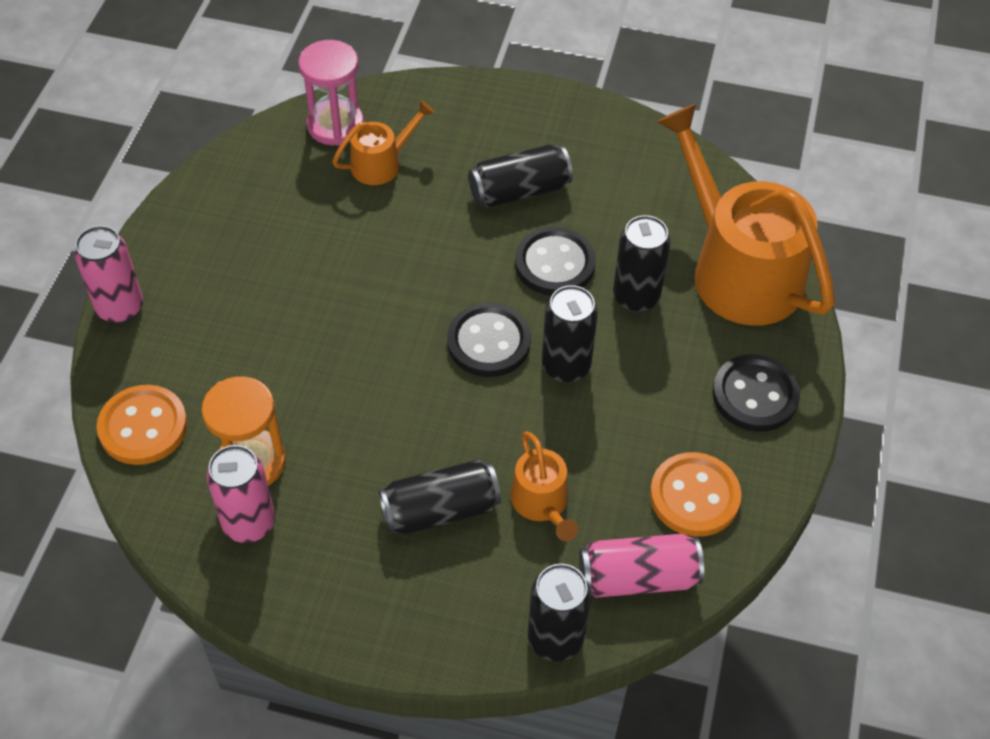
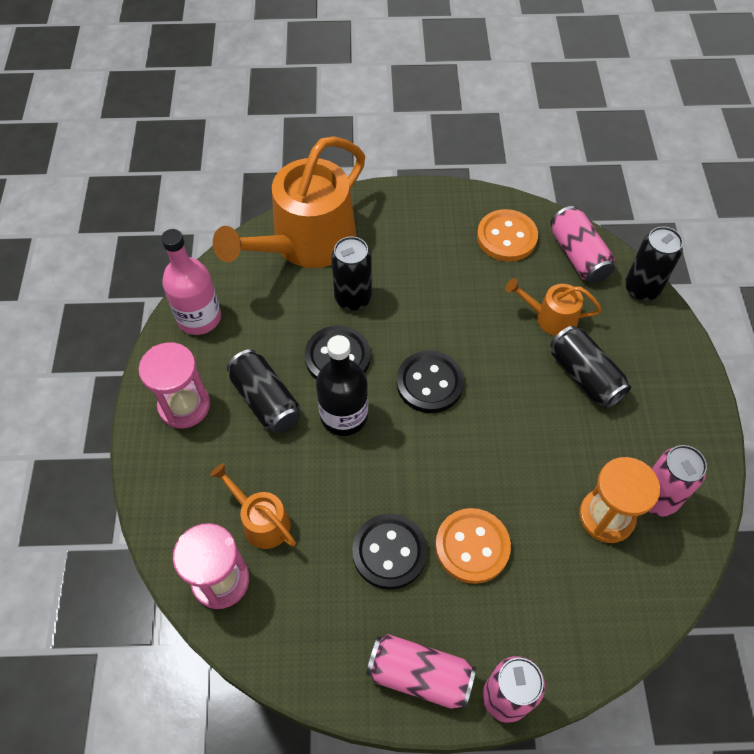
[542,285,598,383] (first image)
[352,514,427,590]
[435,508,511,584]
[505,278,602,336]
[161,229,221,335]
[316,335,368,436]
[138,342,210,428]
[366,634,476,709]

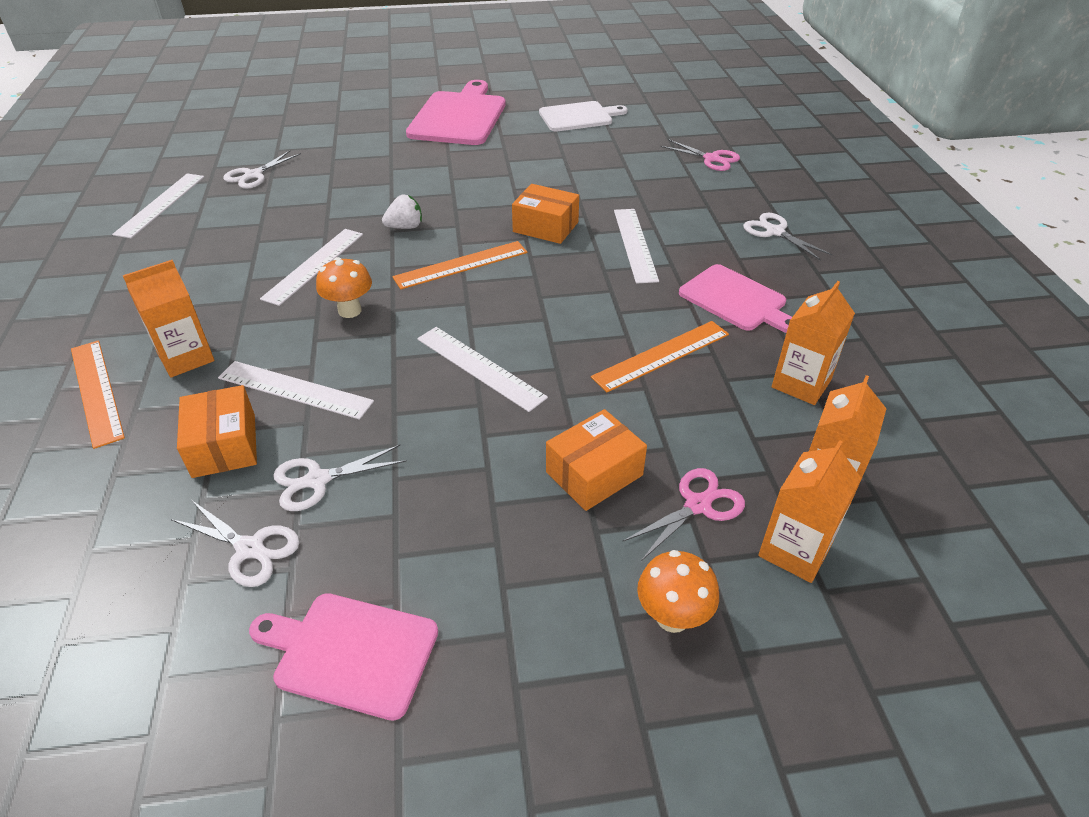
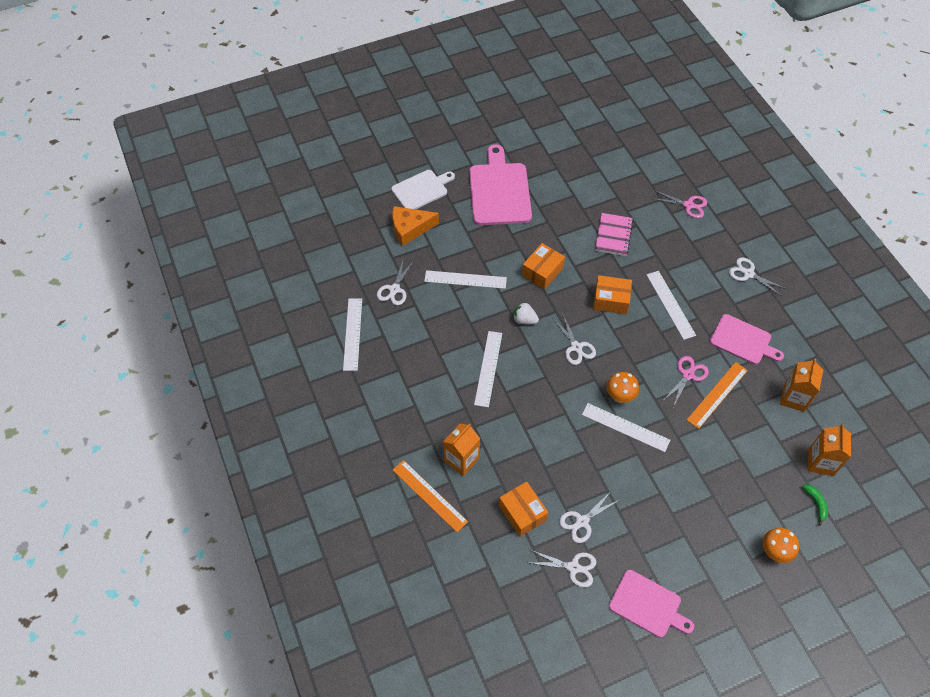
[391,170,455,209]
[513,302,539,324]
[554,315,596,365]
[607,372,639,403]
[424,270,507,289]
[522,243,565,289]
[802,485,828,526]
[664,356,709,407]
[609,570,694,638]
[392,206,439,246]
[595,213,633,256]

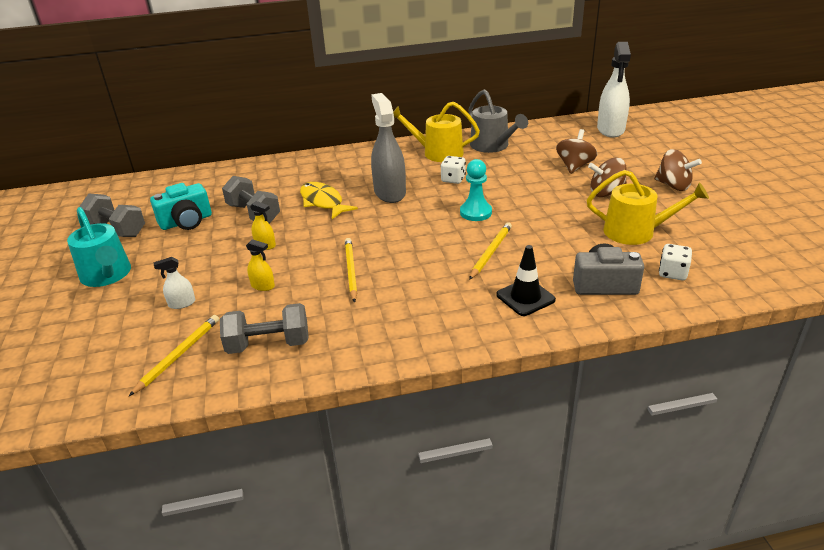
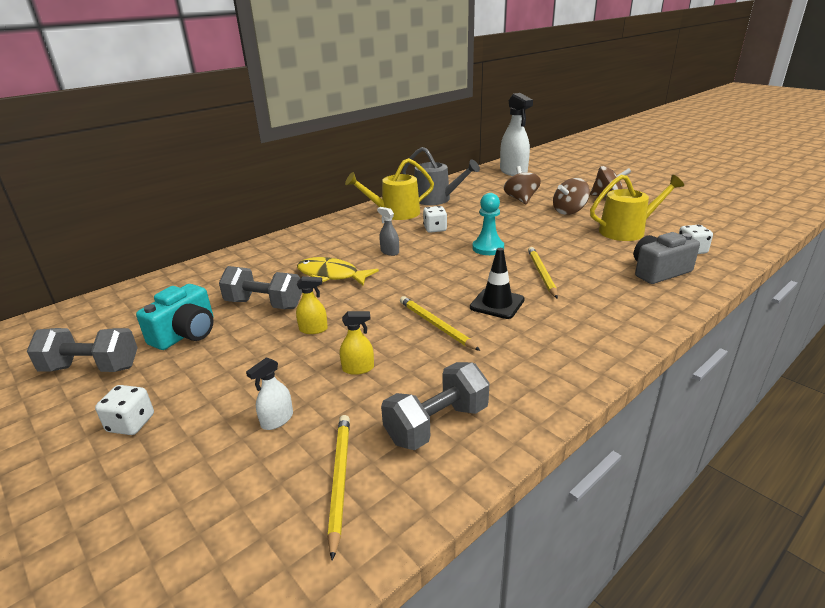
[377,207,399,256]
[95,385,154,435]
[470,248,525,319]

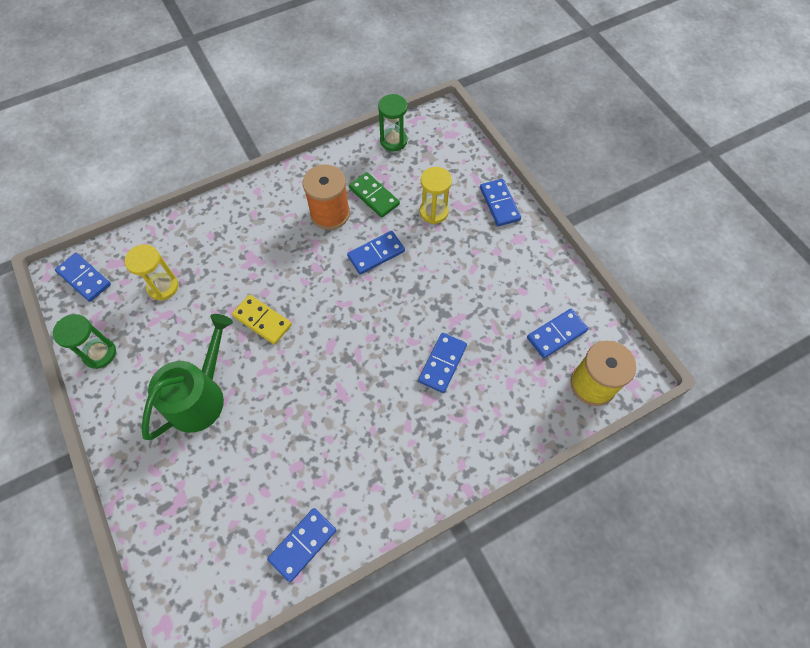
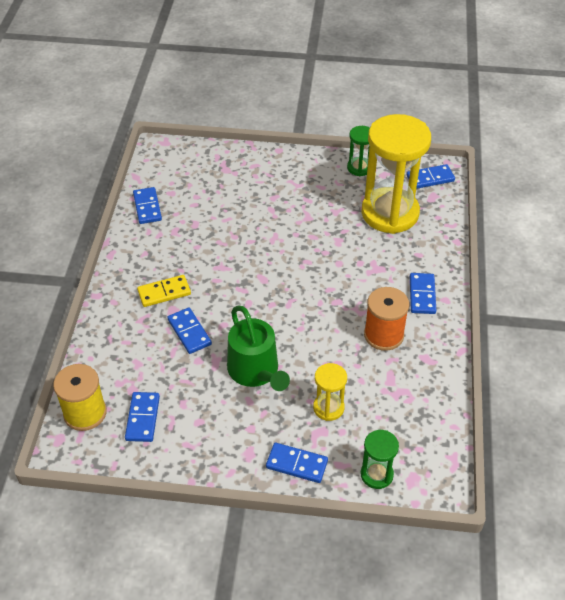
[361,430,399,489]
[349,172,400,218] (first image)
[410,273,436,314]
[361,114,431,234]
[137,275,191,307]
[227,305,290,391]

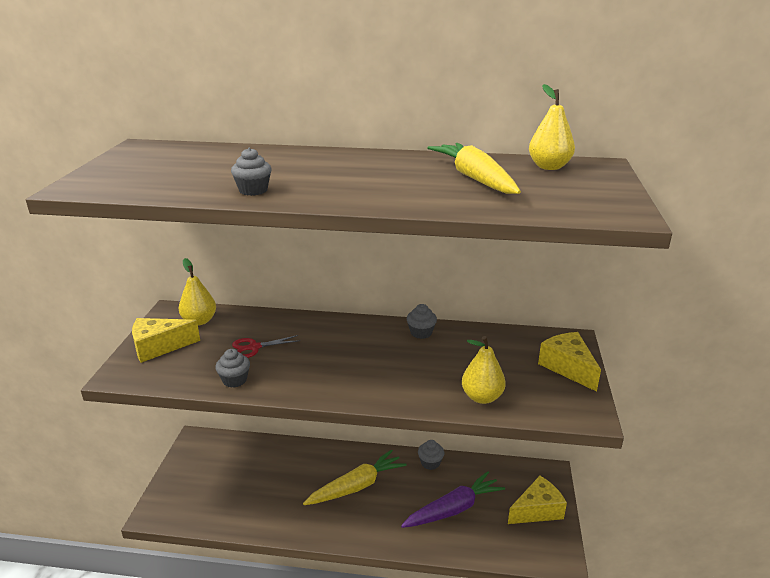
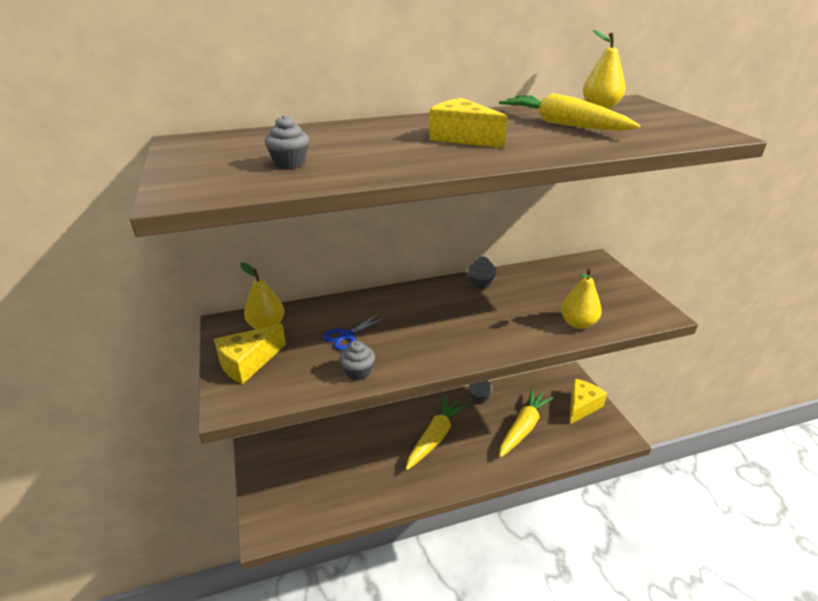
[265,115,309,169]
[429,98,508,148]
[323,314,386,350]
[499,389,553,458]

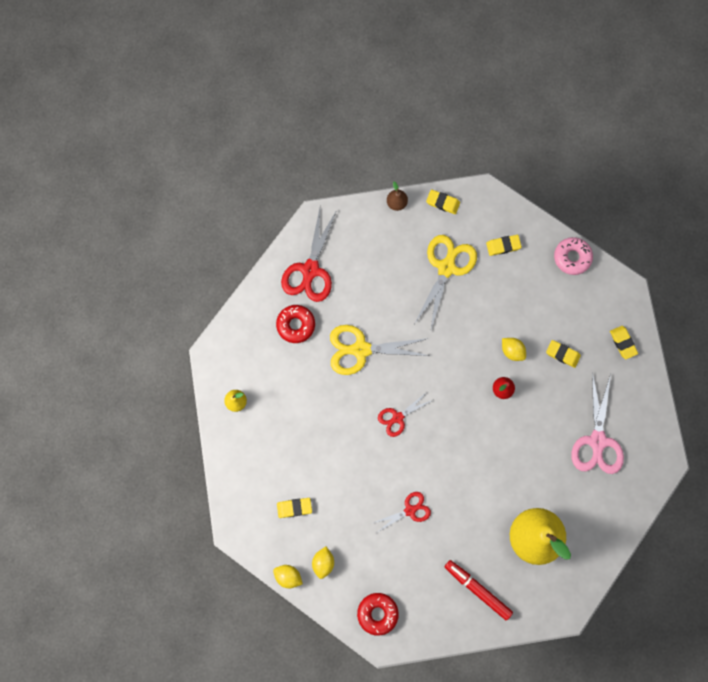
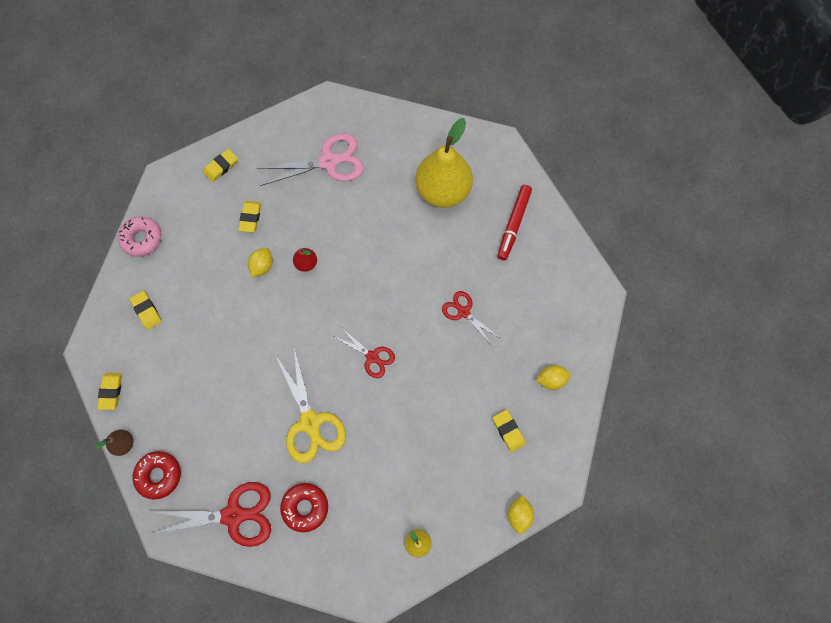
[415,235,477,329] (first image)
[508,495,534,534]
[132,451,181,499]

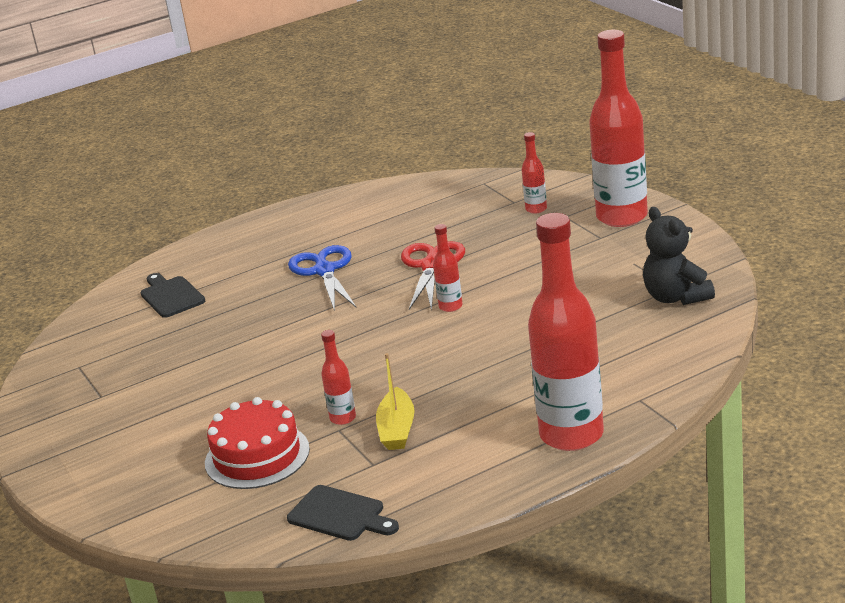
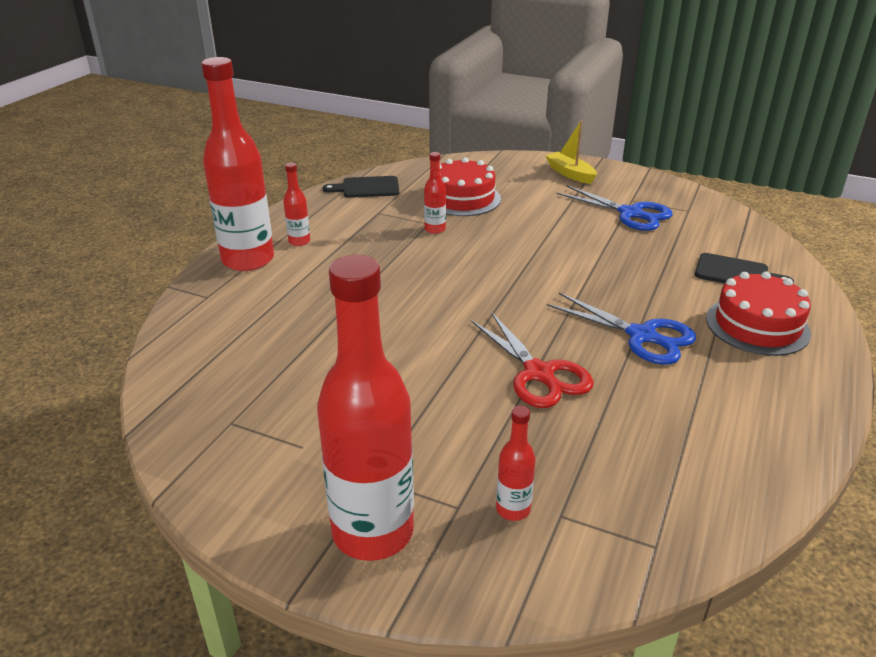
[643,207,715,305] (first image)
[284,163,310,246]
[545,121,597,184]
[557,185,672,231]
[706,272,811,356]

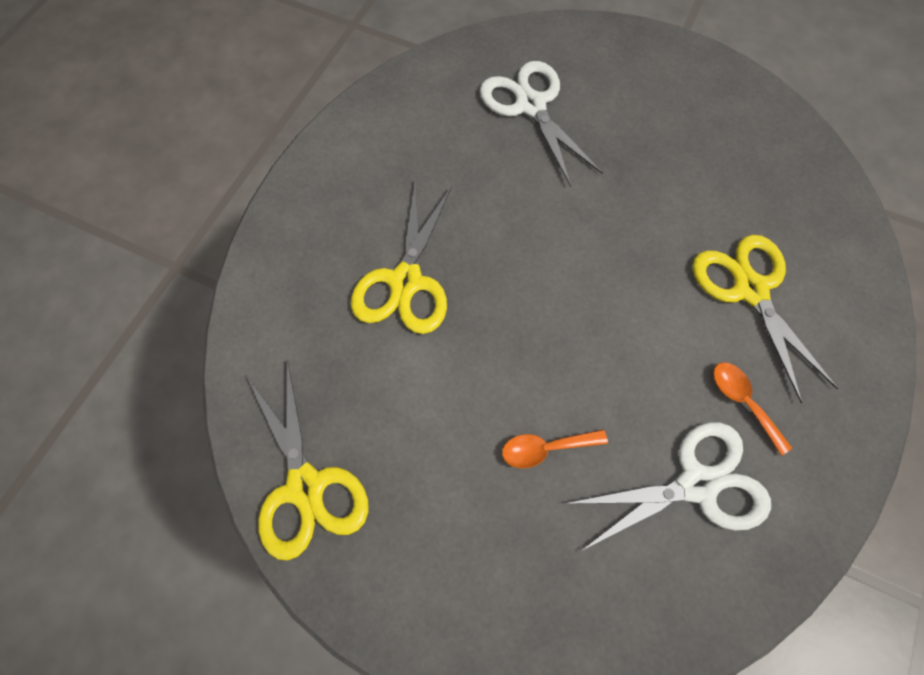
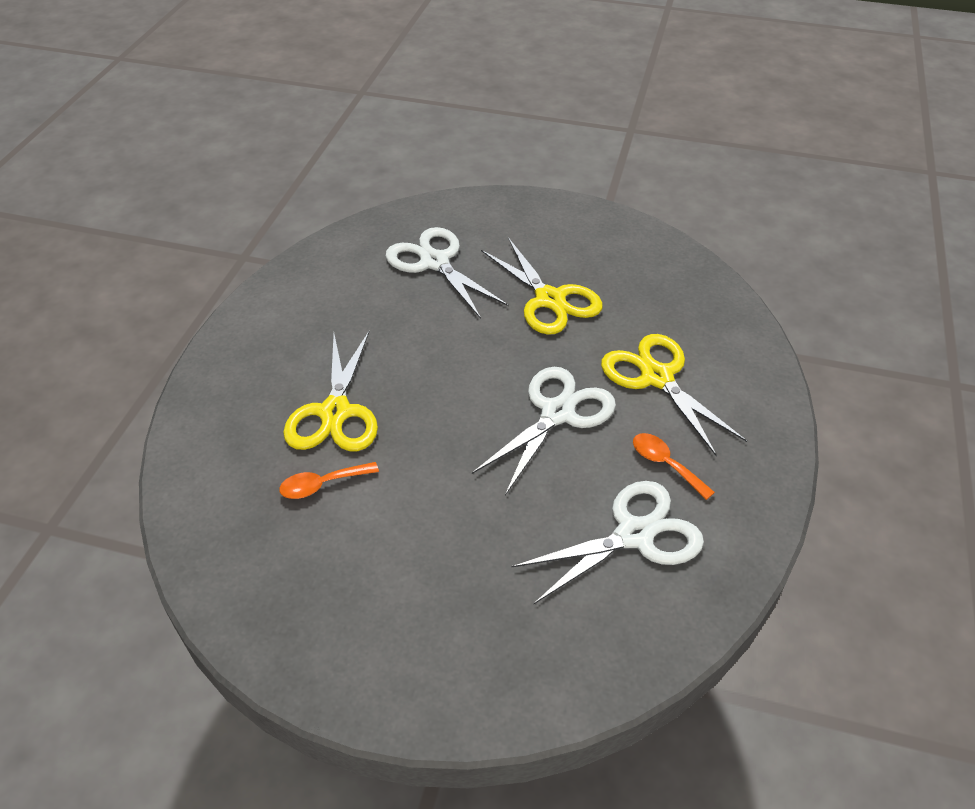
[481,237,603,335]
[279,462,379,499]
[472,367,616,495]

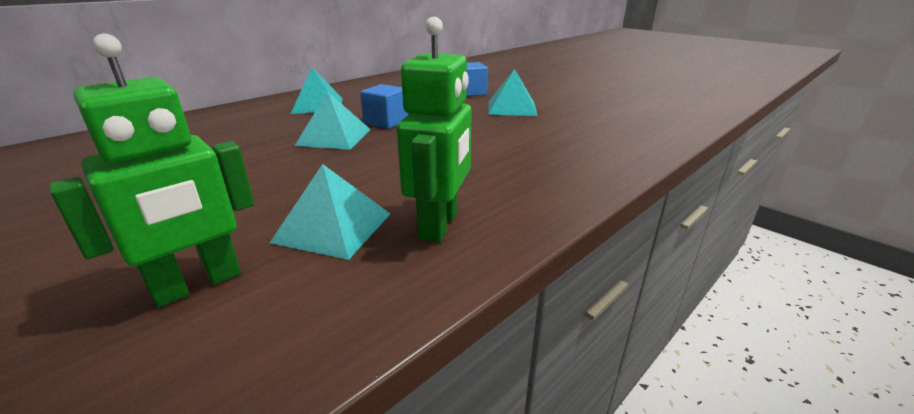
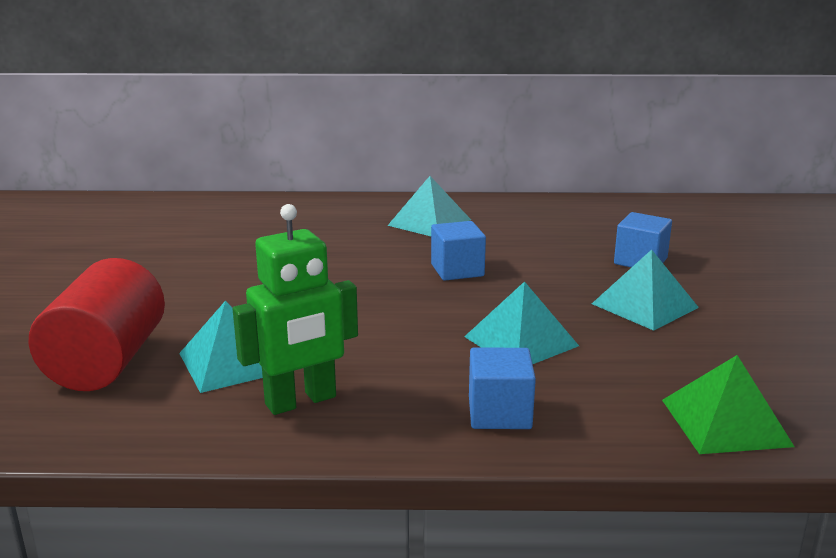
[29,258,165,391]
[464,281,579,364]
[469,347,536,429]
[662,355,795,454]

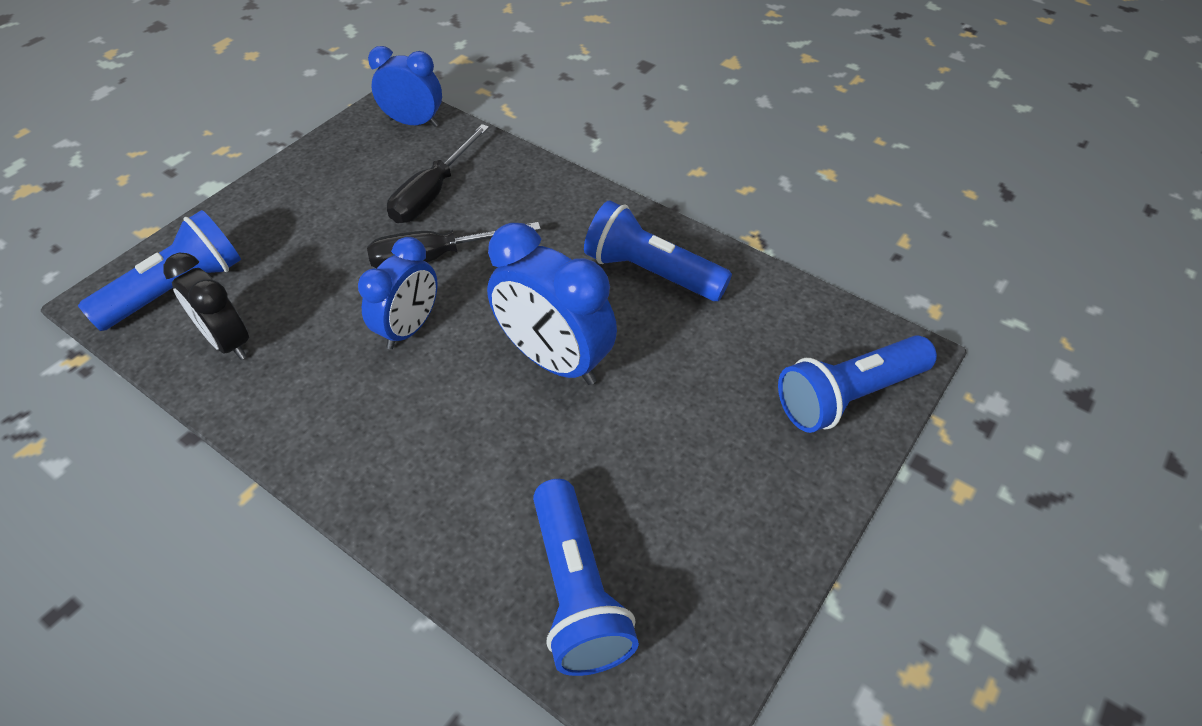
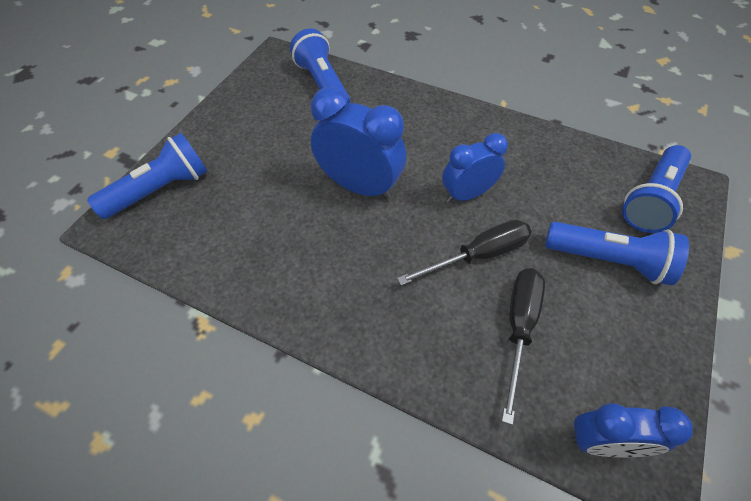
[545,222,689,285]
[442,133,508,203]
[163,253,249,360] (first image)

